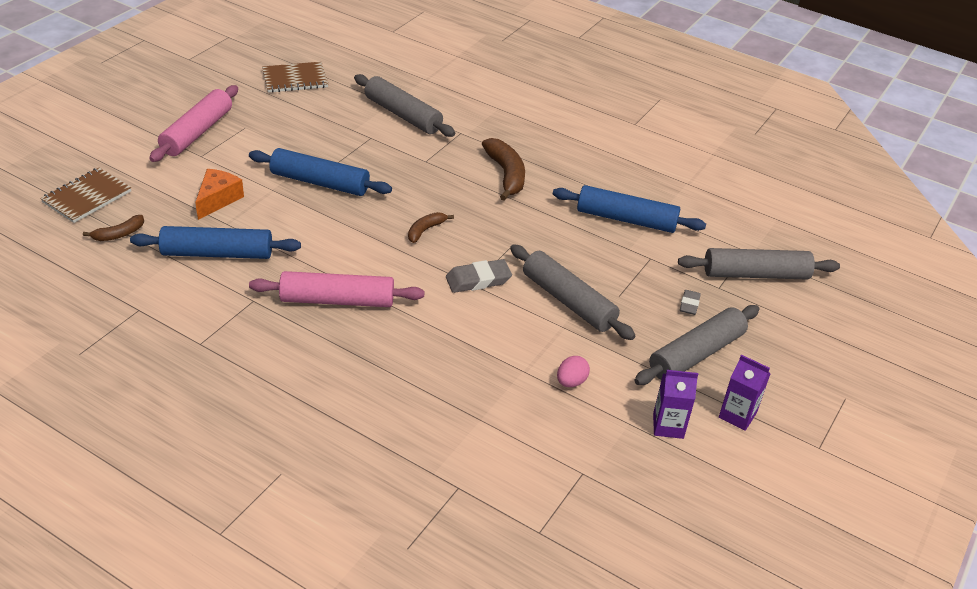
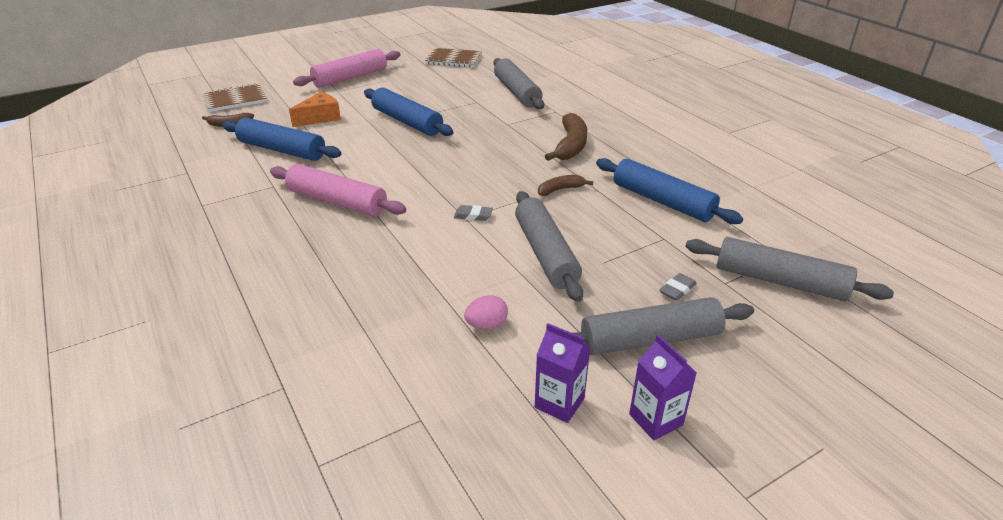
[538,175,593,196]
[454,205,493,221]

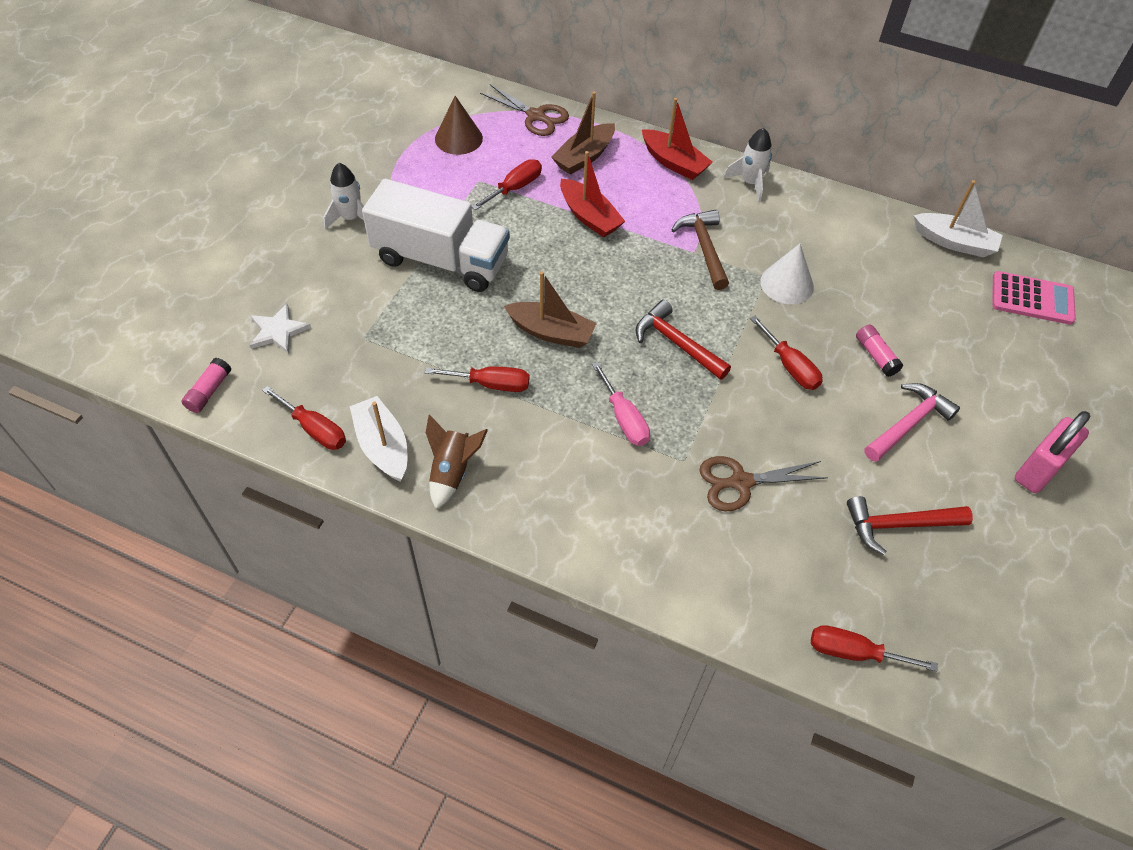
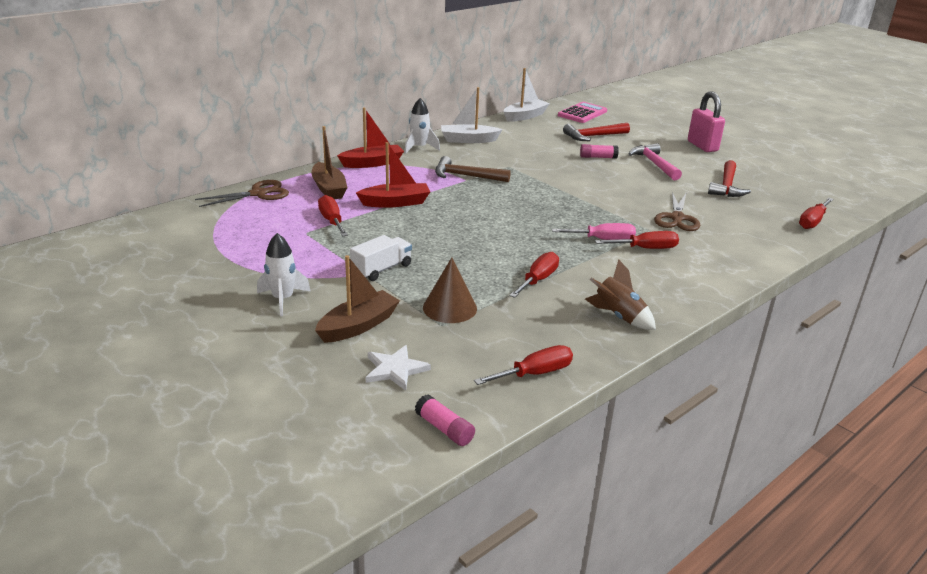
[423,257,477,323]
[350,235,412,281]
[760,244,814,304] (first image)
[315,255,400,343]
[563,123,630,141]
[595,231,679,249]
[441,87,503,143]

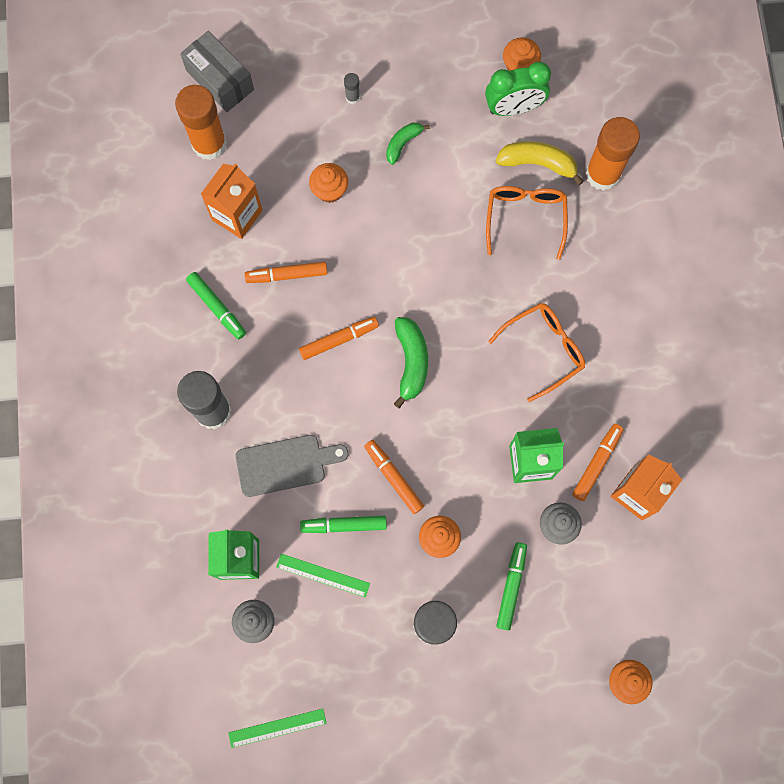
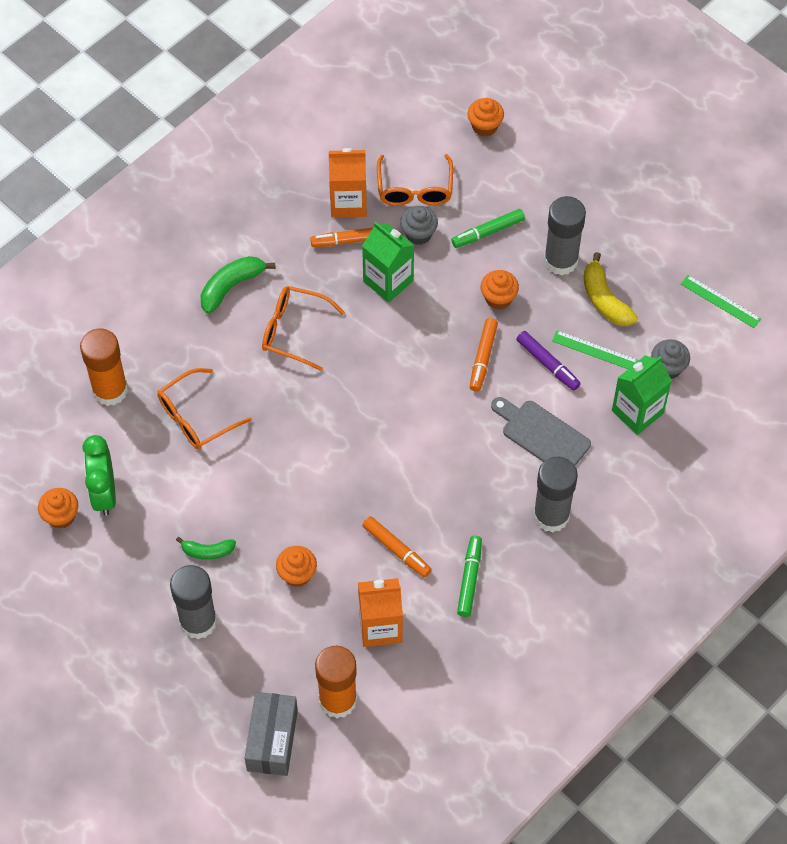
[82,435,116,516]
[170,565,217,639]
[583,252,638,326]
[299,317,379,360] (first image)
[200,256,275,314]
[517,331,581,391]
[552,330,639,369]
[377,154,453,206]

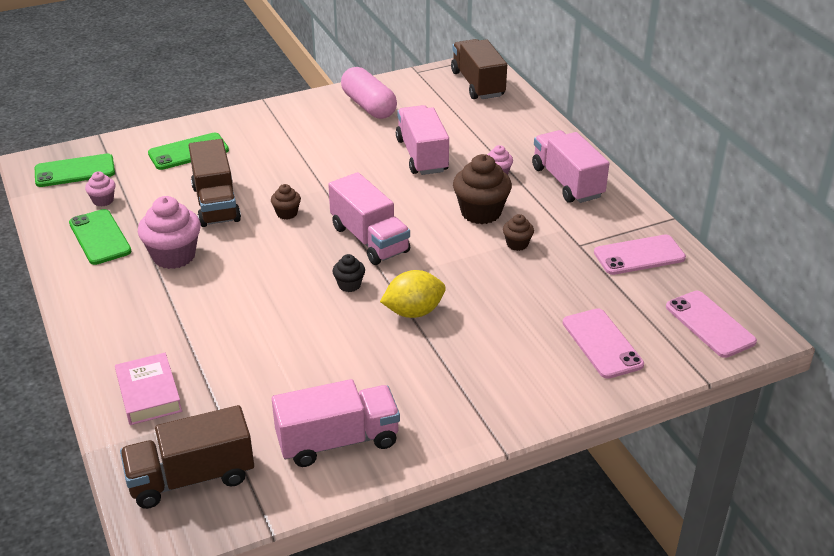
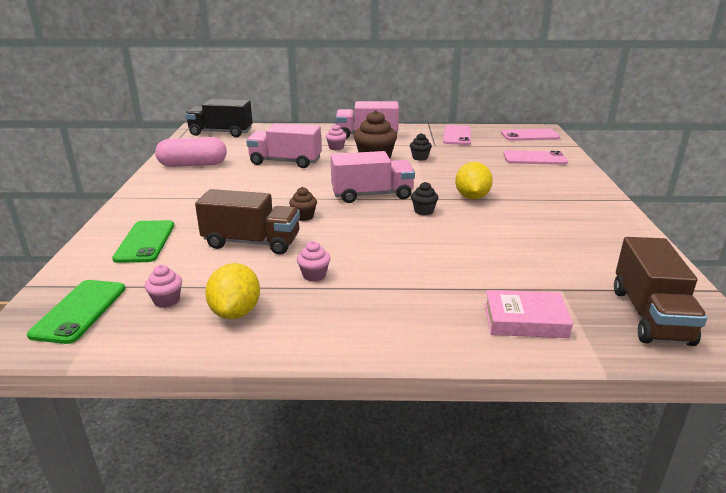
[185,99,252,137]
[297,241,330,282]
[205,263,260,319]
[410,133,432,161]
[272,379,400,467] (first image)

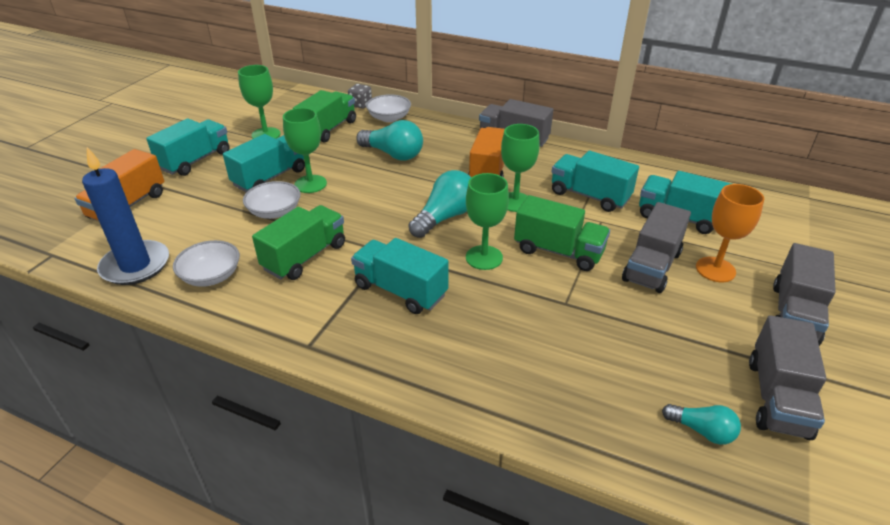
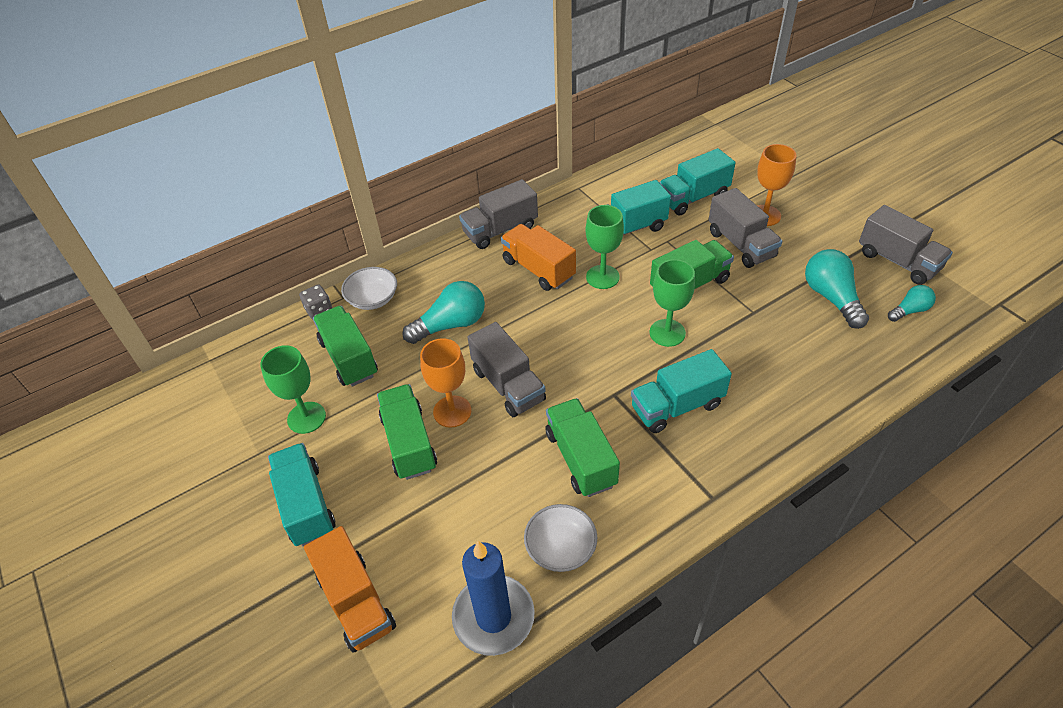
[420,338,471,428]
[377,384,437,480]
[805,249,869,329]
[243,181,300,219] (first image)
[468,322,546,417]

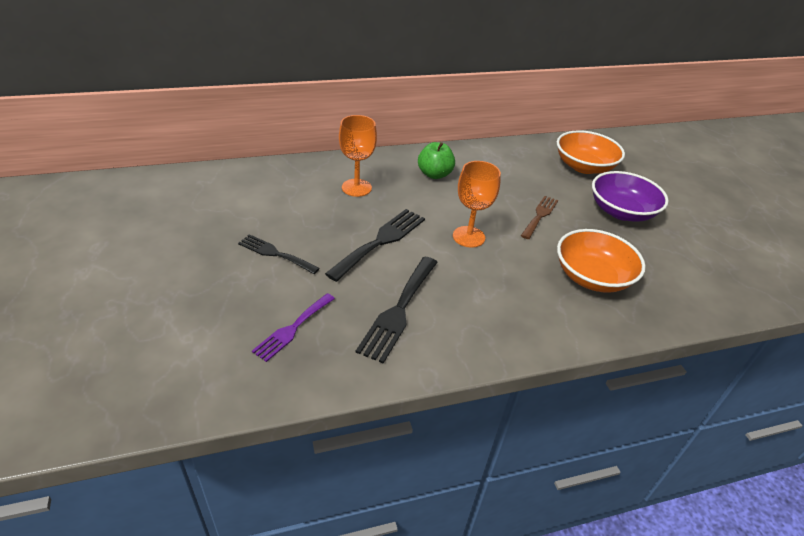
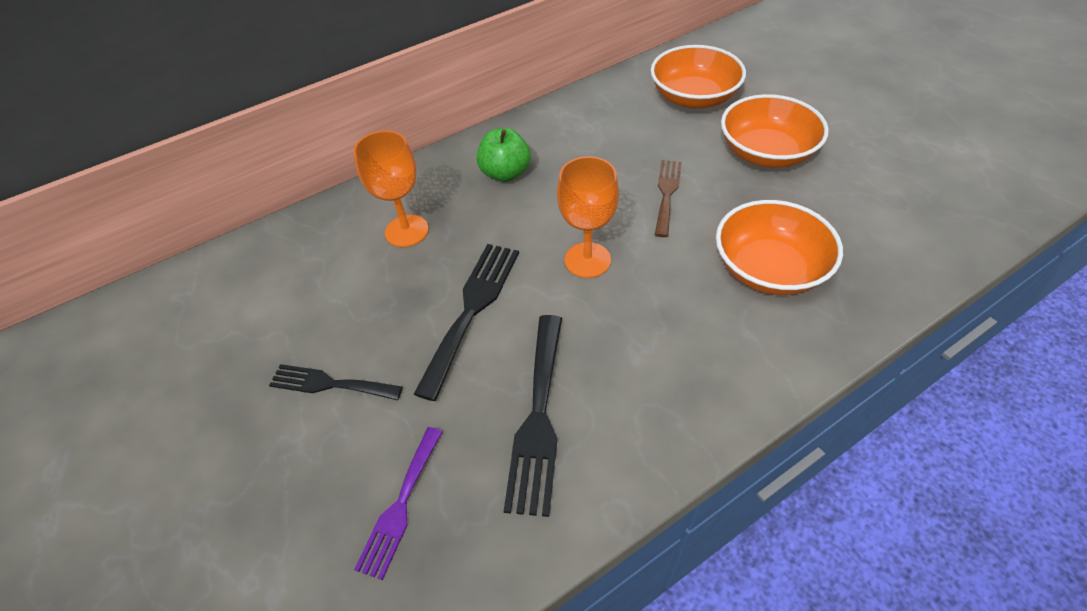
[721,94,829,168]

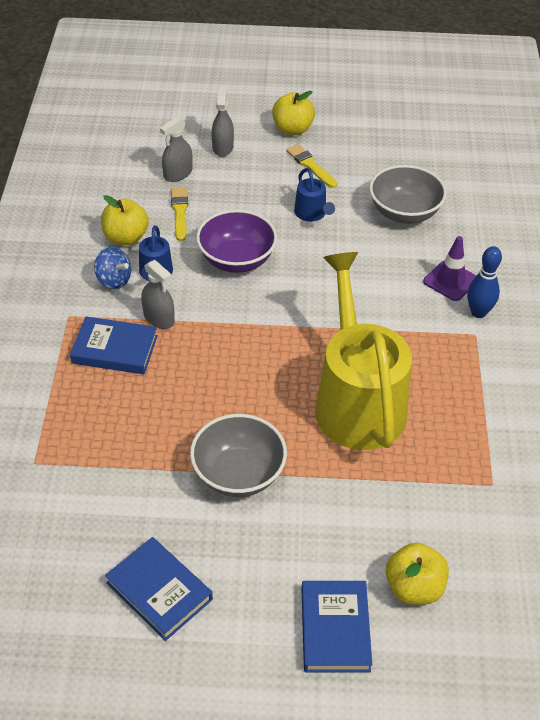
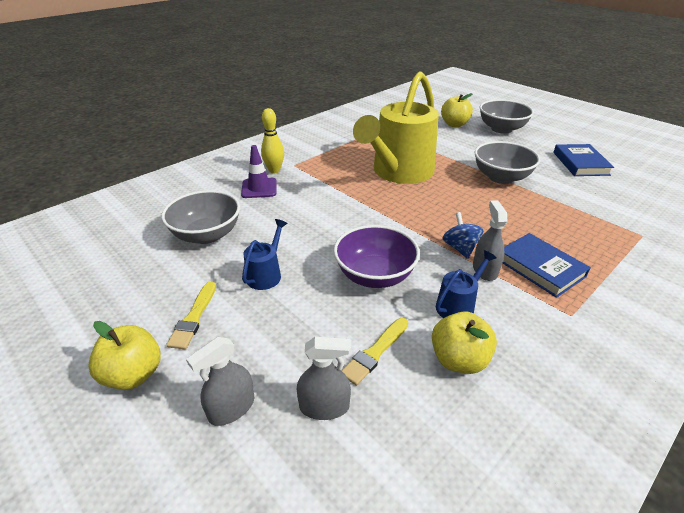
[261,108,284,173]
[443,212,483,259]
[479,100,534,134]

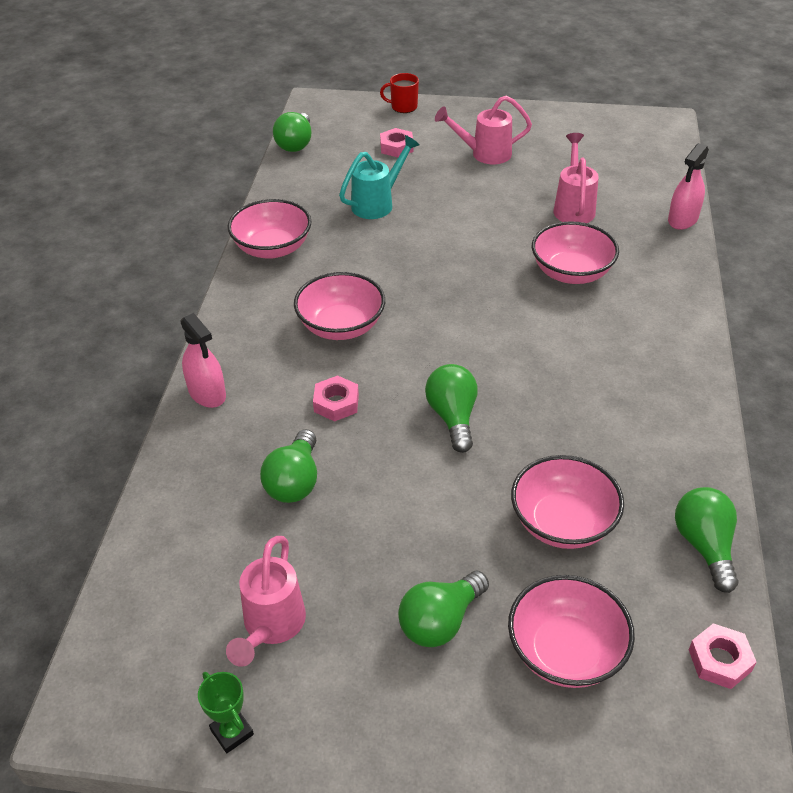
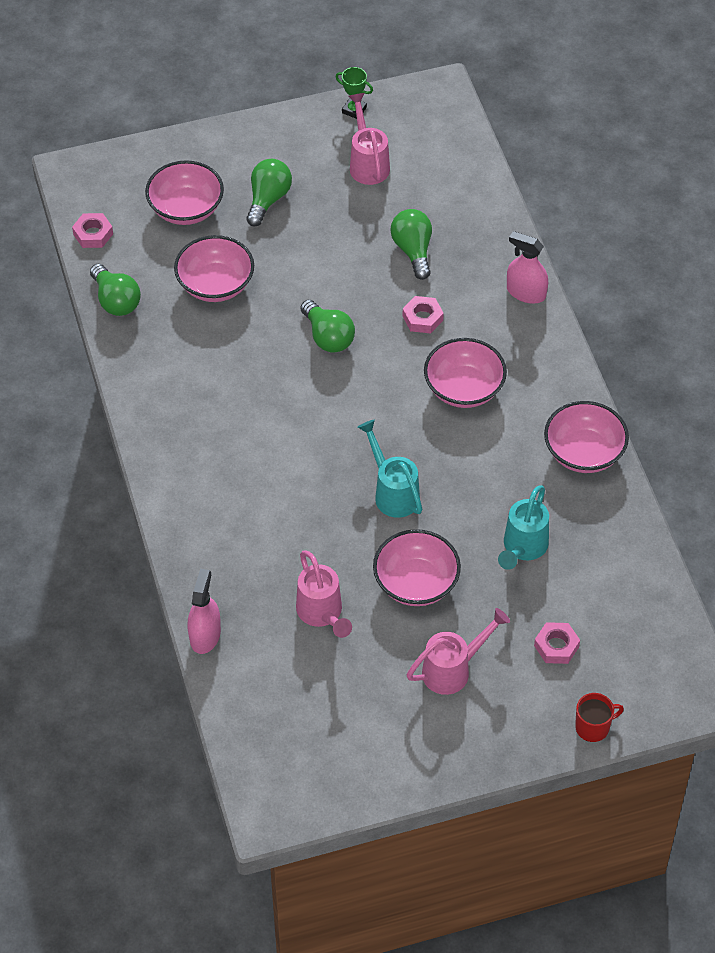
[273,112,311,152] (first image)
[373,529,461,606]
[357,420,422,518]

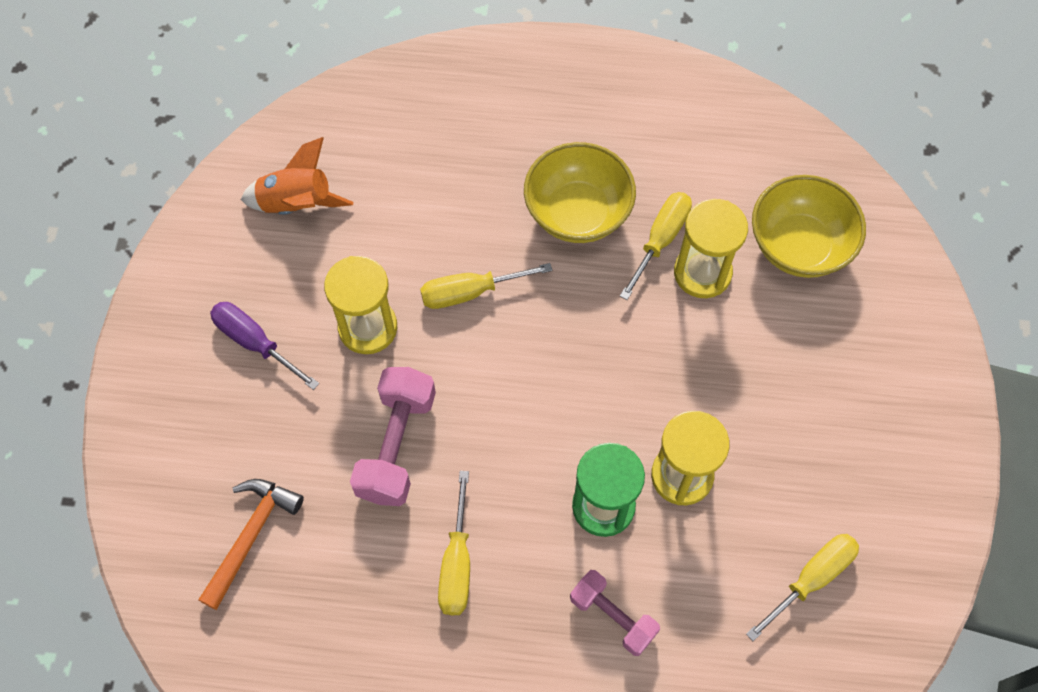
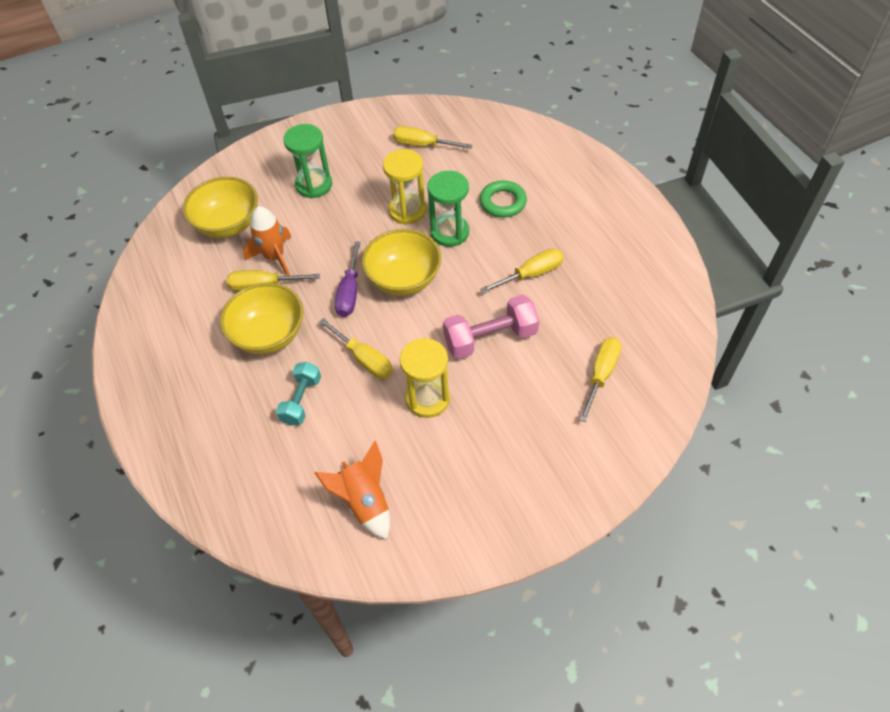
[243,206,291,276]
[335,241,361,317]
[579,337,622,422]
[480,180,527,218]
[283,124,332,198]
[362,229,441,296]
[276,362,321,425]

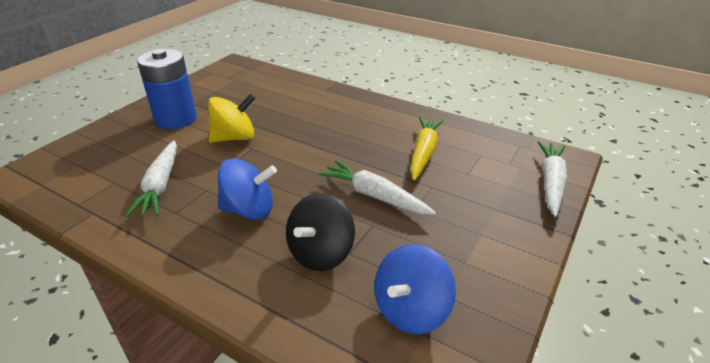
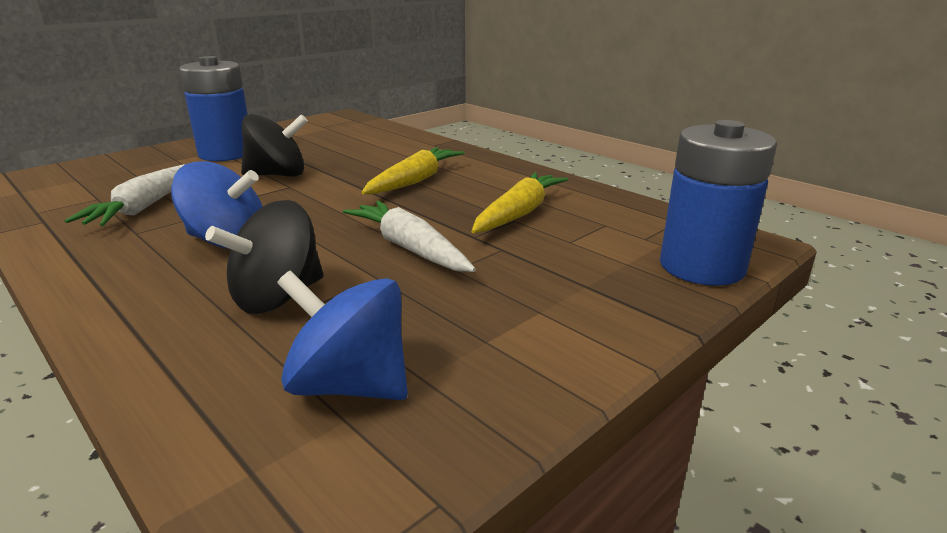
[241,114,308,177]
[660,120,777,286]
[277,271,408,400]
[362,147,465,194]

